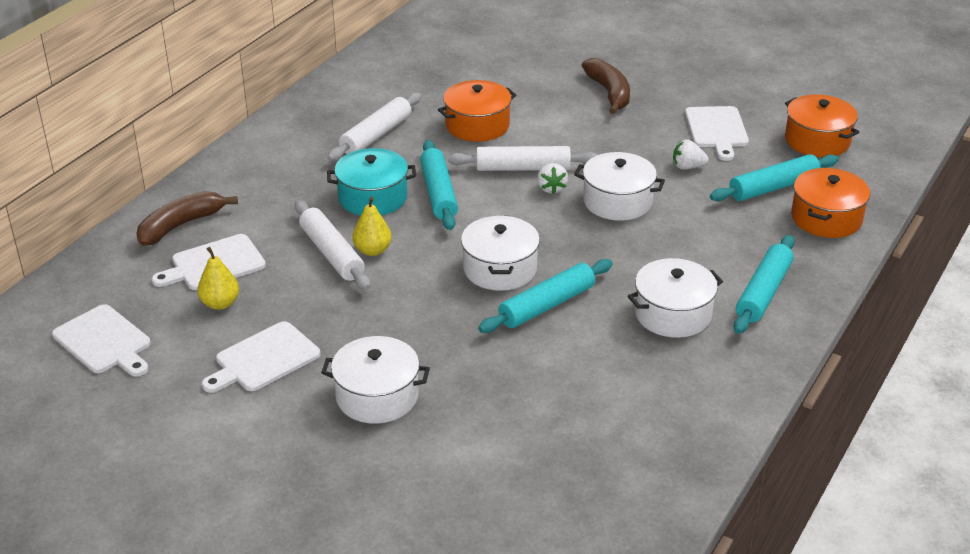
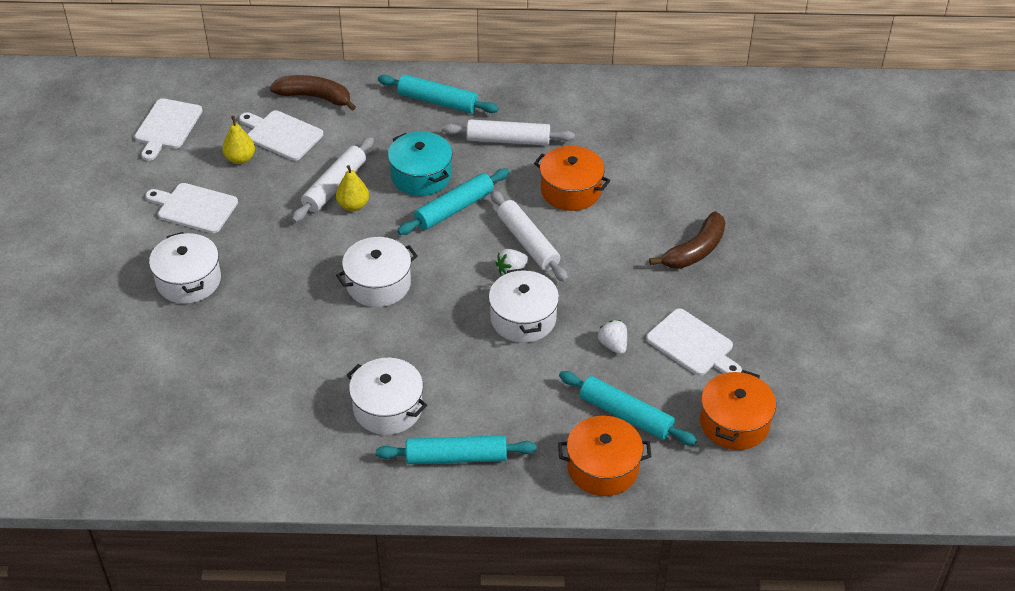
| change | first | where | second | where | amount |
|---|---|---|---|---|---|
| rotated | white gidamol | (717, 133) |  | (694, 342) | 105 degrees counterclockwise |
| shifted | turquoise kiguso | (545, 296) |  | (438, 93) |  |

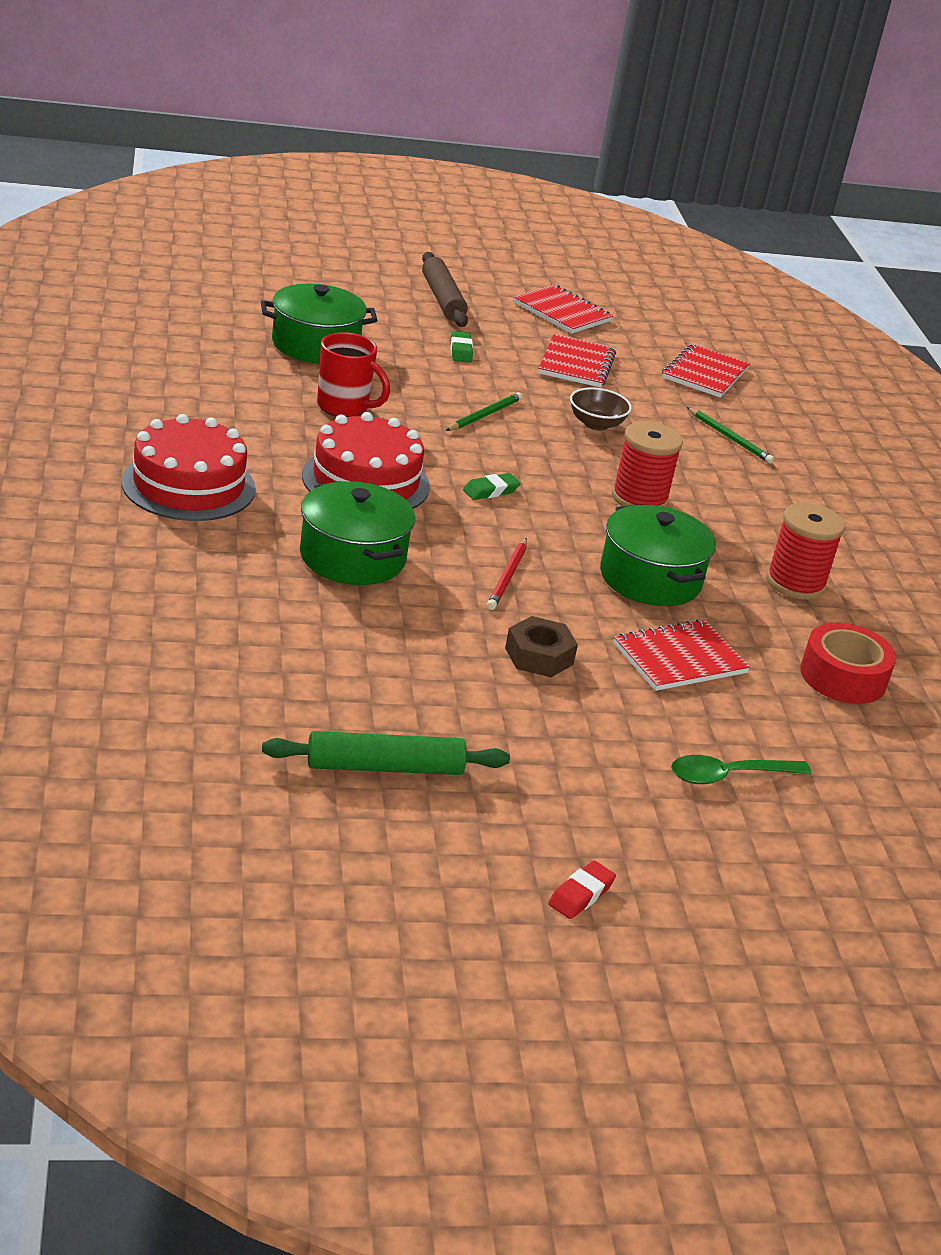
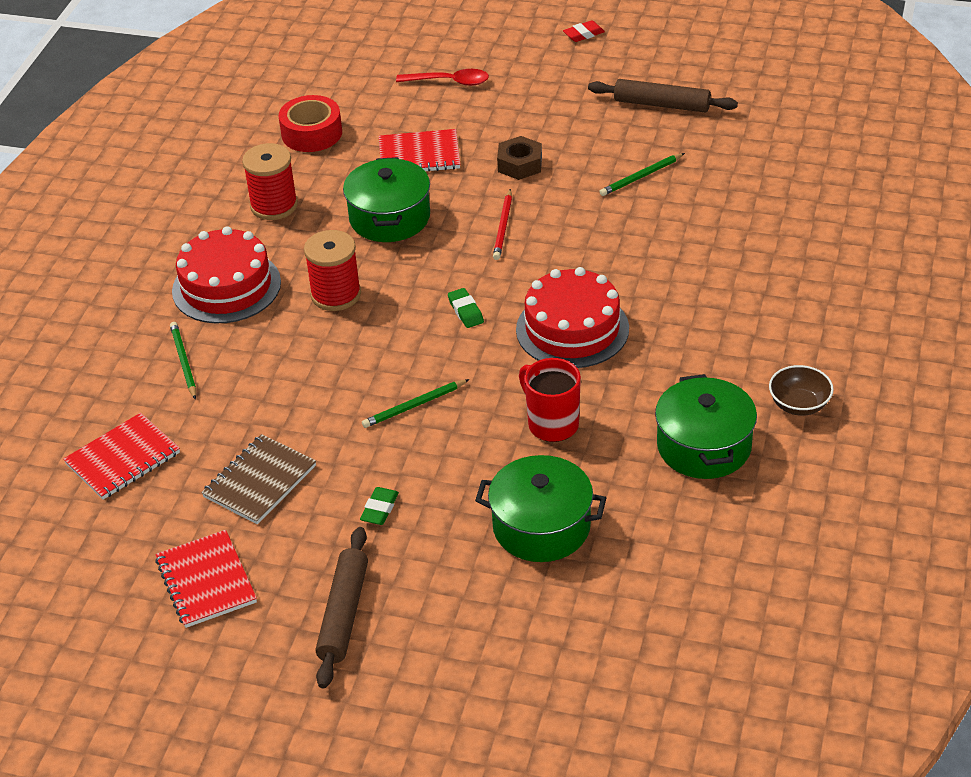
| change | first | where | second | where | amount |
|---|---|---|---|---|---|
| repainted | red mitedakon | (577, 361) | brown mitedakon | (258, 479) |  |
| shifted | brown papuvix | (601, 409) |  | (801, 390) |  |
| shifted | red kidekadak | (188, 467) |  | (226, 275) |  |
| rotated | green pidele | (491, 486) |  | (466, 308) | 75 degrees clockwise |
| shifted | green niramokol | (357, 533) |  | (706, 426) |  |
| rotated | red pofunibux | (507, 574) |  | (502, 224) | 150 degrees clockwise |
| repainted | green kiguso | (386, 753) | brown kiguso | (663, 96) |  |
| repainted | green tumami | (741, 769) | red tumami | (442, 77) |  |
| new |  |  | green pofunibux | (642, 174) |  |

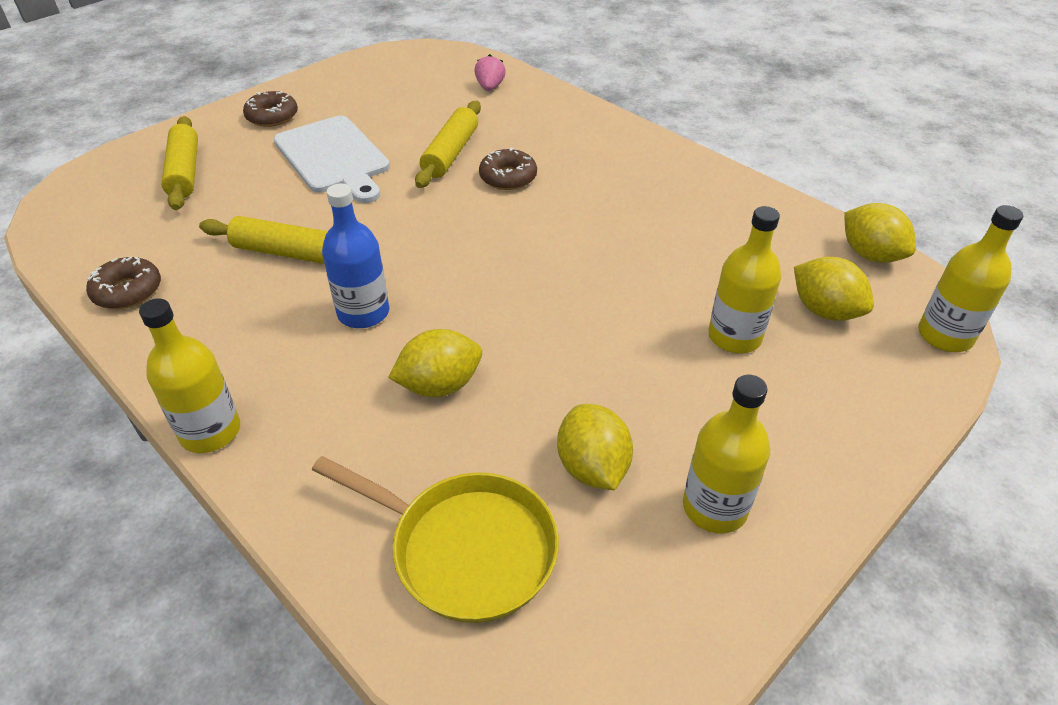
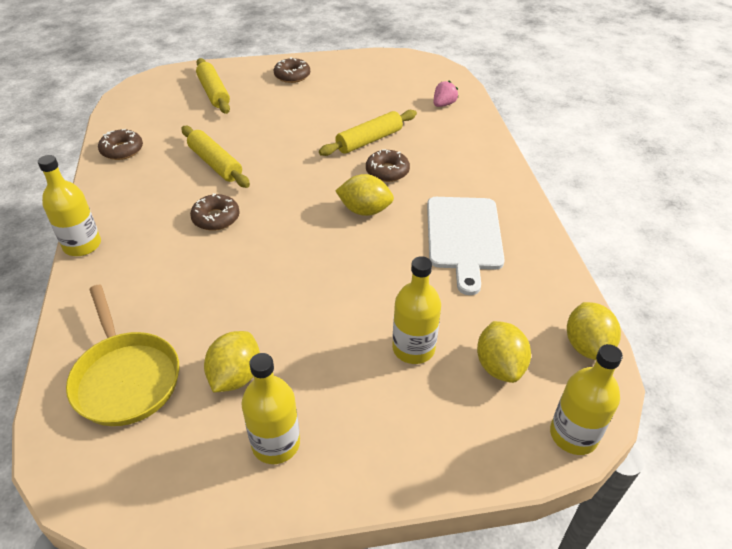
| change | first | where | second | where | amount |
|---|---|---|---|---|---|
| rotated | yellow kiguso | (179, 163) |  | (213, 86) | 45 degrees counterclockwise |
| shifted | white gidamol | (332, 159) |  | (466, 246) |  |
| swapped | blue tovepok | (355, 255) | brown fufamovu | (215, 212) |  |
| shifted | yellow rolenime | (435, 363) |  | (365, 195) |  |

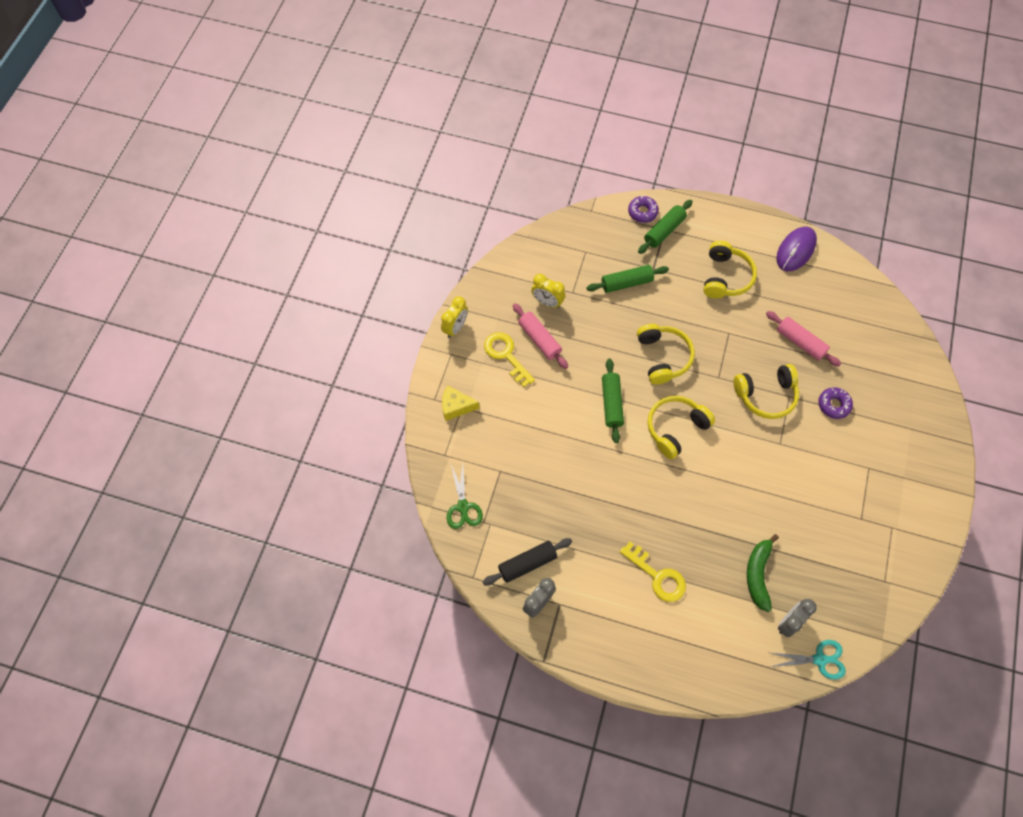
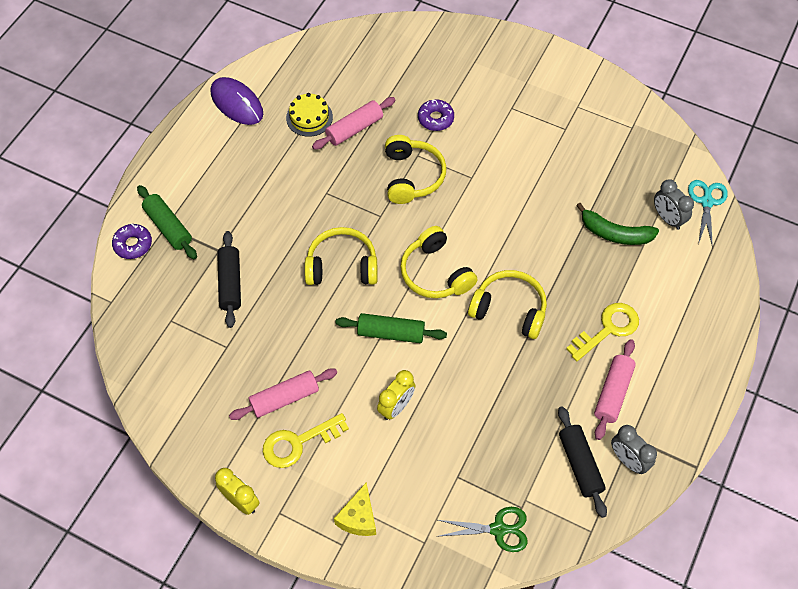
| change | first | where | second | where | amount |
|---|---|---|---|---|---|
| shifted | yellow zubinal | (730, 269) |  | (507, 304) |  |
| repainted | green kiguso | (627, 279) | black kiguso | (229, 279) |  |
| shifted | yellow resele | (548, 291) |  | (396, 395) |  |
| new |  |  | yellow kidekadak | (309, 115) |  |
| new |  |  | pink kiguso | (615, 389) |  |

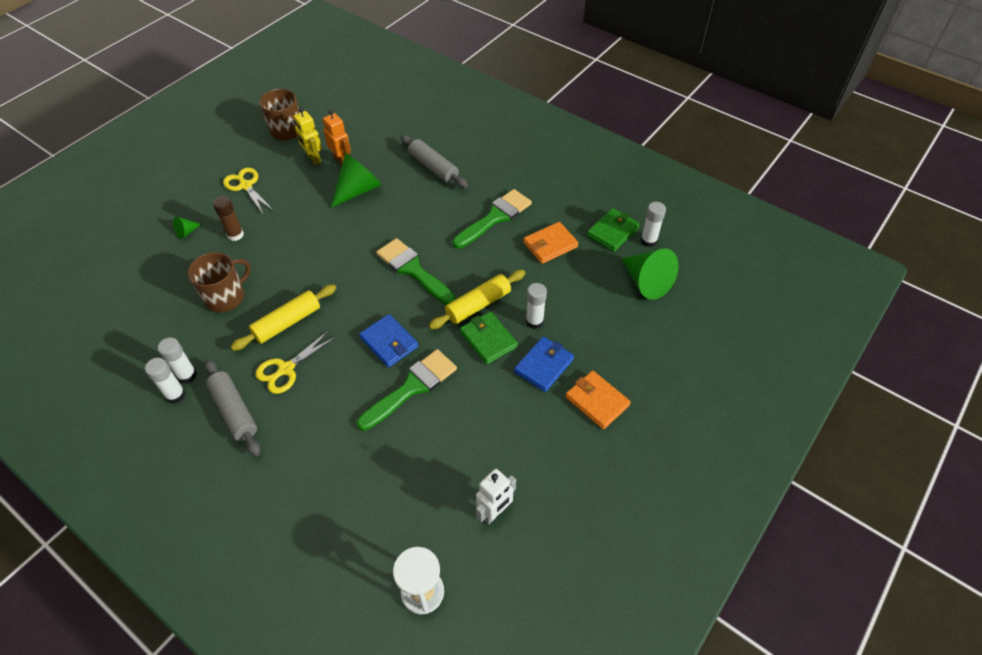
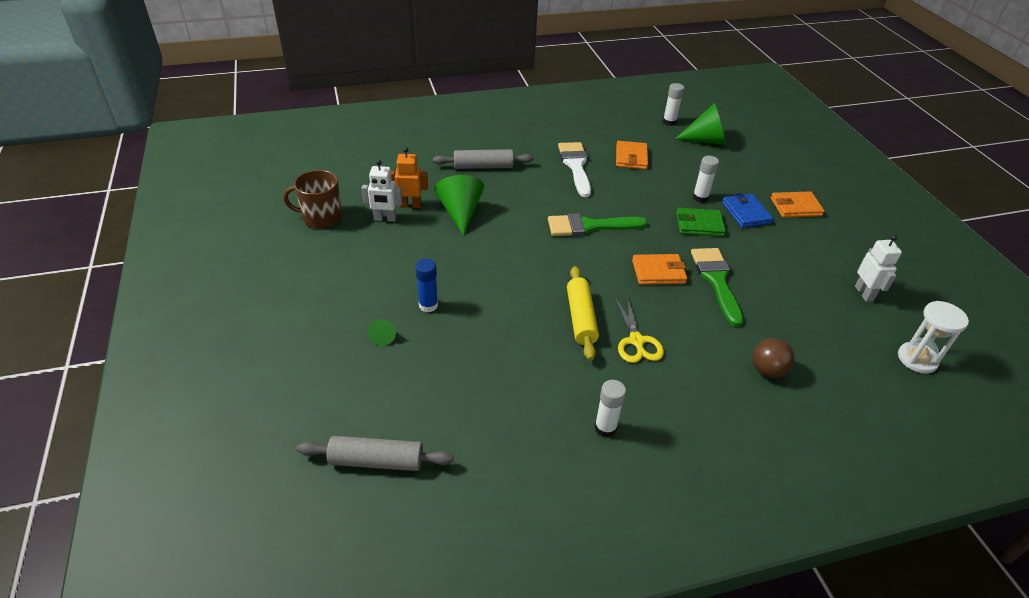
| change | first | where | second | where | amount |
|---|---|---|---|---|---|
| repainted | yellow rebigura | (308, 136) | white rebigura | (381, 191) |  |
| gone | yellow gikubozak | (248, 191) |  |  |  |
| repainted | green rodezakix | (492, 218) | white rodezakix | (574, 169) |  |
| repainted | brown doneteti | (228, 218) | blue doneteti | (426, 286) |  |
| gone | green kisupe | (613, 230) |  |  |  |
| gone | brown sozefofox | (219, 282) |  |  |  |
| gone | yellow kiguso | (477, 299) |  |  |  |
| repainted | blue kisupe | (388, 340) | orange kisupe | (659, 269) |  |
| gone | white doneteti | (177, 361) |  |  |  |
| shifted | grey kiguso | (232, 407) |  | (375, 453) |  |
| new |  |  | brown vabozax | (773, 358) |  |

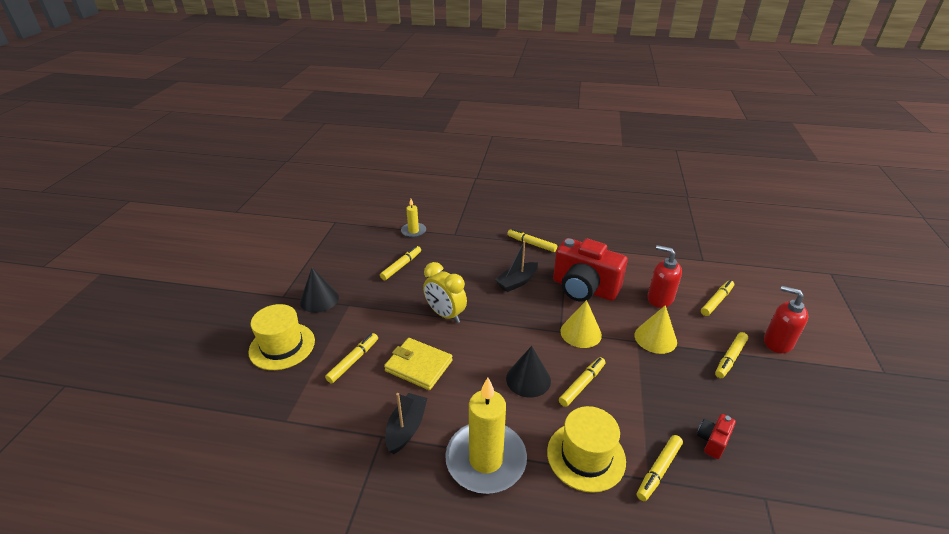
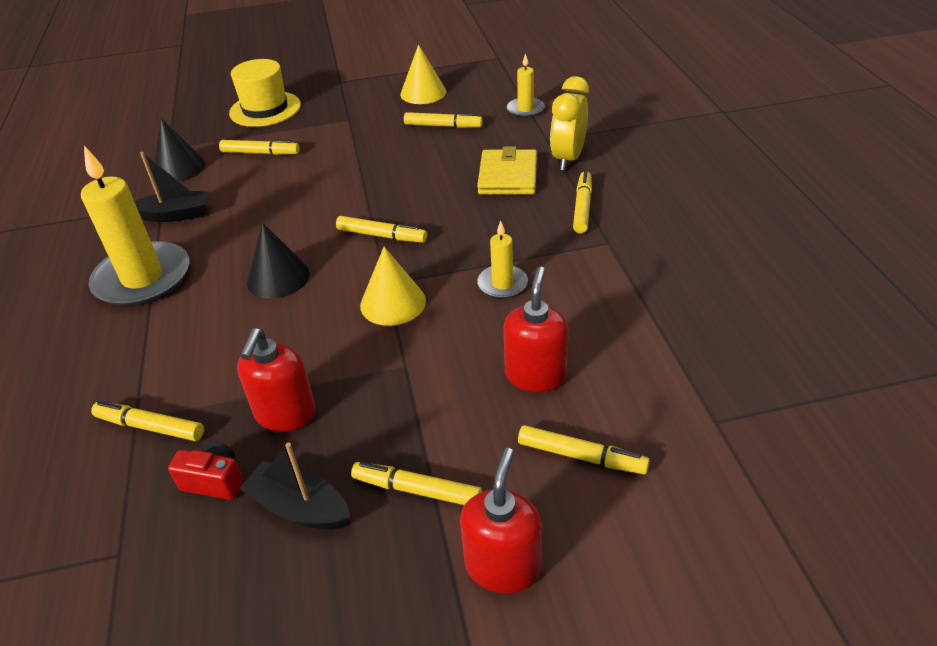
| change | first | where | second | where | amount |
|---|---|---|---|---|---|
| swapped | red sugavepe | (590, 270) | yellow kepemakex | (502, 259) |  |
| shifted | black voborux | (516, 266) |  | (295, 485) |  |
| shifted | yellow resele | (445, 292) |  | (569, 123) |  |
| shifted | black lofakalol | (319, 290) |  | (179, 150) |  |
| shifted | yellow lofakalol | (656, 329) |  | (423, 74) |  |
| shifted | yellow kisupe | (418, 364) |  | (507, 170) |  |
| shifted | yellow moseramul | (582, 382) |  | (381, 229) |  |
| gone | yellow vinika | (586, 449) |  |  |  |
| new |  |  | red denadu | (276, 380) |  |

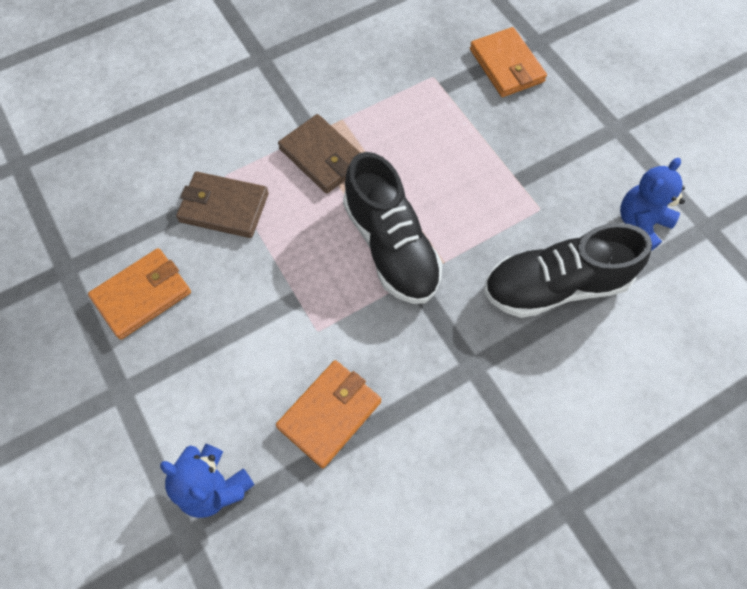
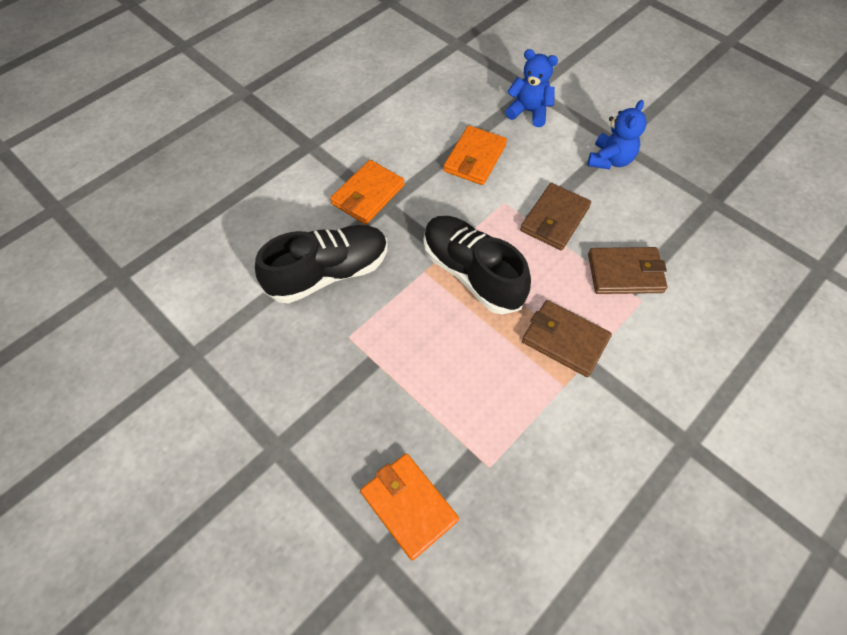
| change | first | where | second | where | amount |
|---|---|---|---|---|---|
| shifted | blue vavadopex | (652, 204) |  | (617, 134) |  |
| shifted | orange kisupe | (139, 294) |  | (367, 192) |  |
| new |  |  | brown kisupe | (555, 216) |  |

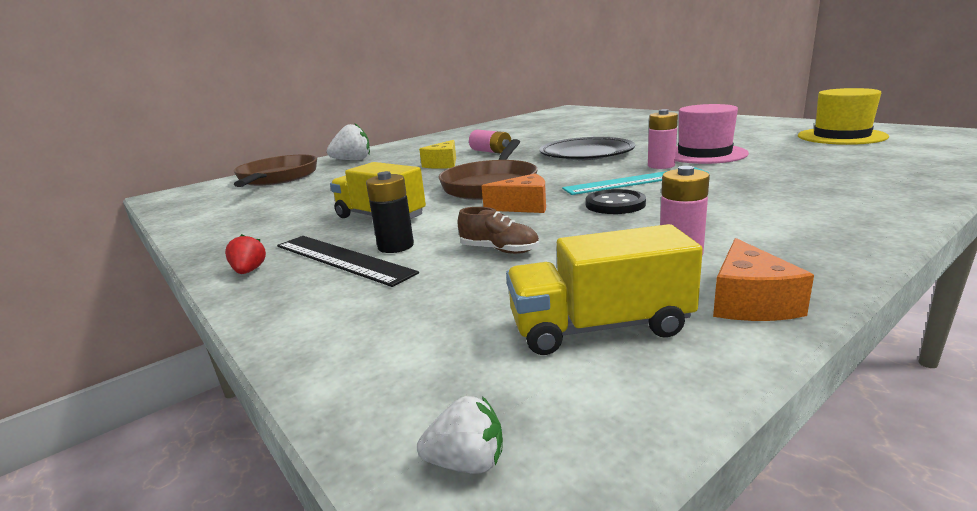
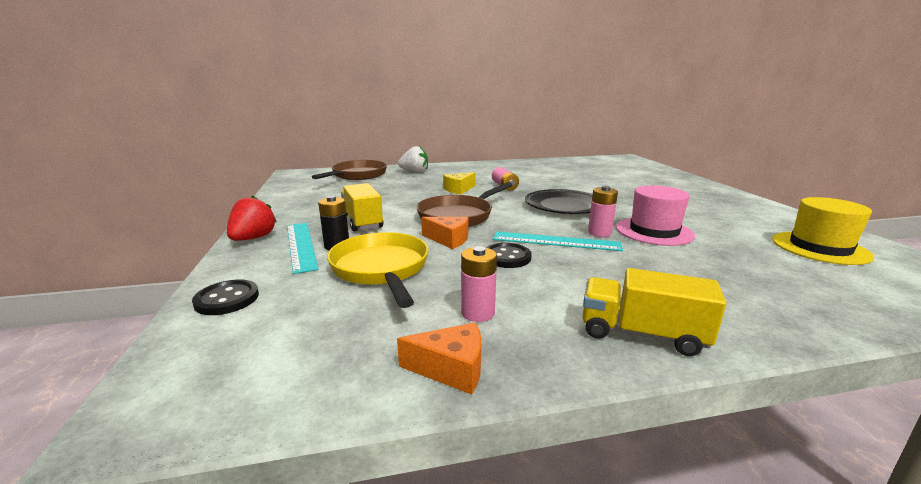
| change | first | where | second | where | amount |
|---|---|---|---|---|---|
| swapped | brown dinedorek | (498, 230) | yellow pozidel | (378, 270) |  |
| shifted | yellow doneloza | (604, 289) |  | (654, 312) |  |
| scaled | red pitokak | (245, 254) |  | (252, 218) | x1.84 |
| repainted | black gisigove | (348, 261) | turquoise gisigove | (303, 248) |  |
| rotated | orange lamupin | (763, 279) |  | (439, 359) | 120 degrees counterclockwise |
| gone | white pitokak | (460, 435) |  |  |  |
| new |  |  | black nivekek | (225, 297) |  |

